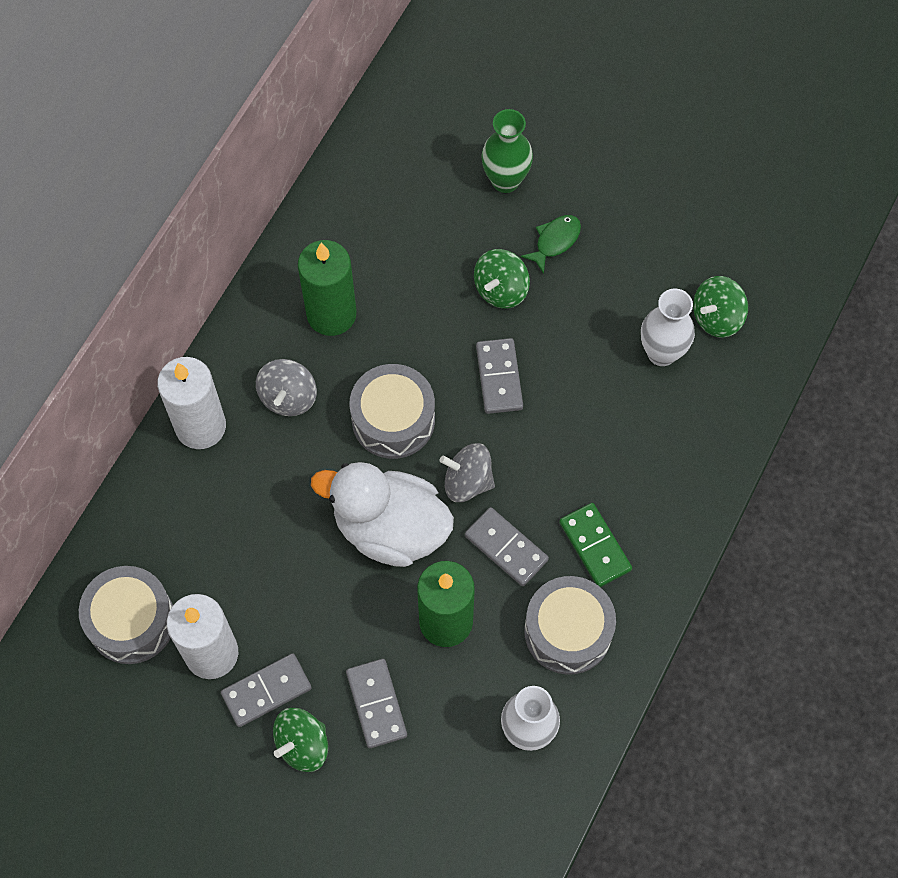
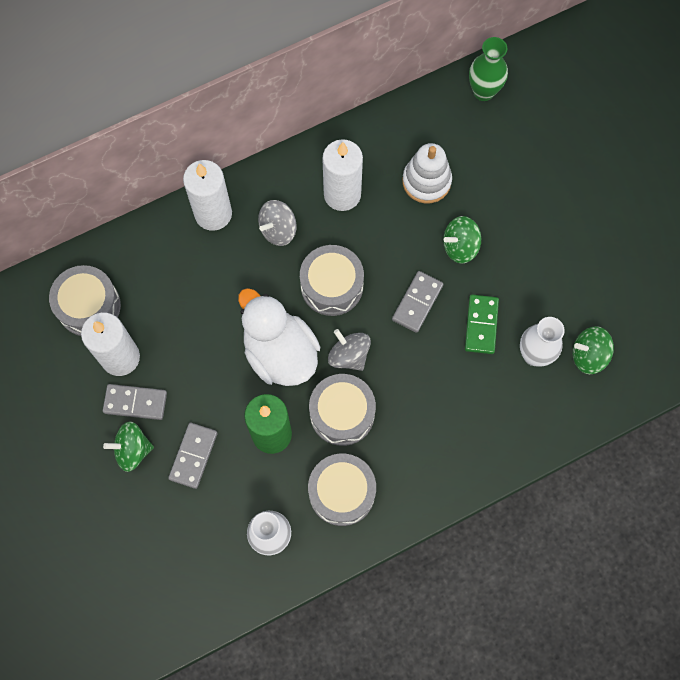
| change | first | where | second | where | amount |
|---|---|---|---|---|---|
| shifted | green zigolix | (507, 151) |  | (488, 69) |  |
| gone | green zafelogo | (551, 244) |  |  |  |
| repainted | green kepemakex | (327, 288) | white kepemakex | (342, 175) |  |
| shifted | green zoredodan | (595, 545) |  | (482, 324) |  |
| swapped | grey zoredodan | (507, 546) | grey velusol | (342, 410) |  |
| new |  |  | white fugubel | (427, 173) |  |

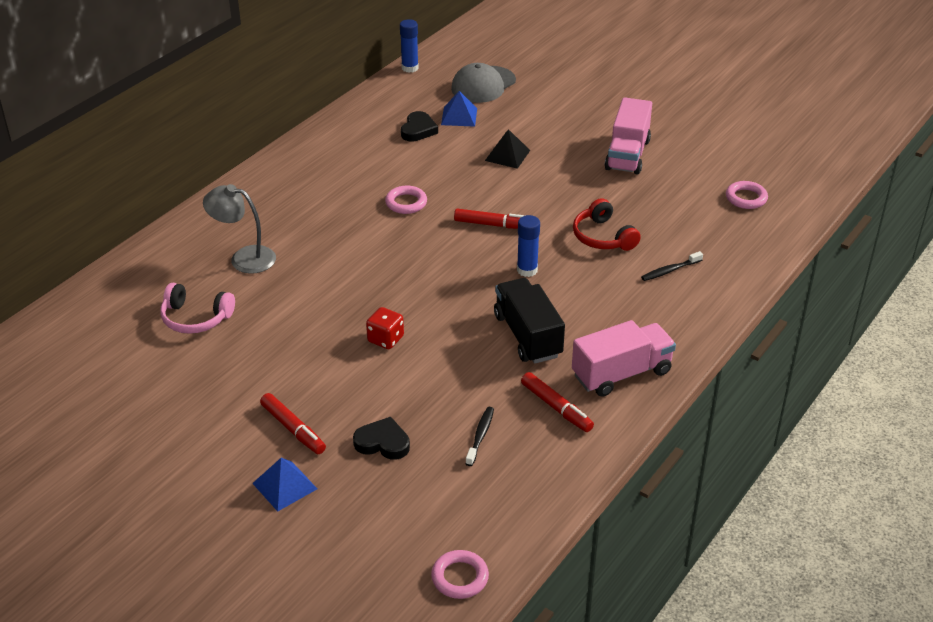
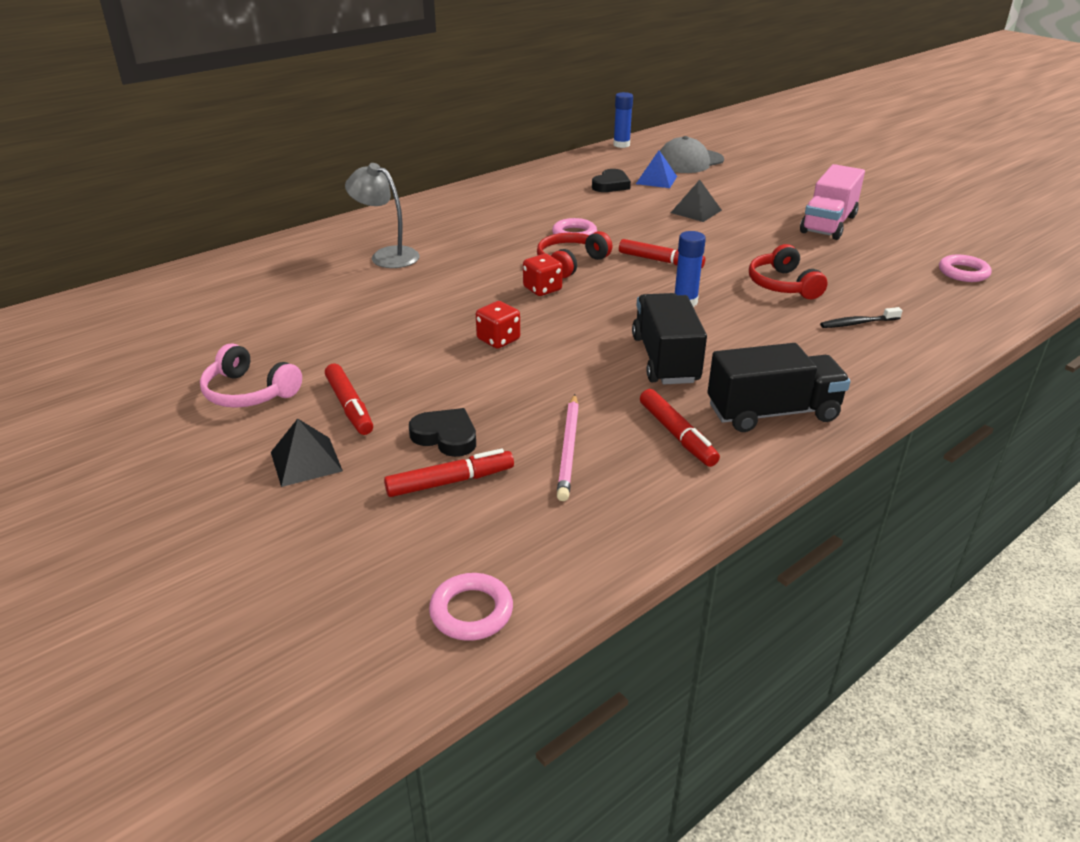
| change | first | where | second | where | amount |
|---|---|---|---|---|---|
| shifted | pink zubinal | (197, 308) |  | (251, 375) |  |
| repainted | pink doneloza | (624, 358) | black doneloza | (779, 387) |  |
| swapped | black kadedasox | (479, 436) | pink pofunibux | (568, 447) |  |
| repainted | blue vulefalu | (284, 485) | black vulefalu | (307, 453) |  |
| new |  |  | red zubinal | (574, 254) |  |
| new |  |  | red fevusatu | (543, 275) |  |
| new |  |  | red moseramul | (449, 473) |  |

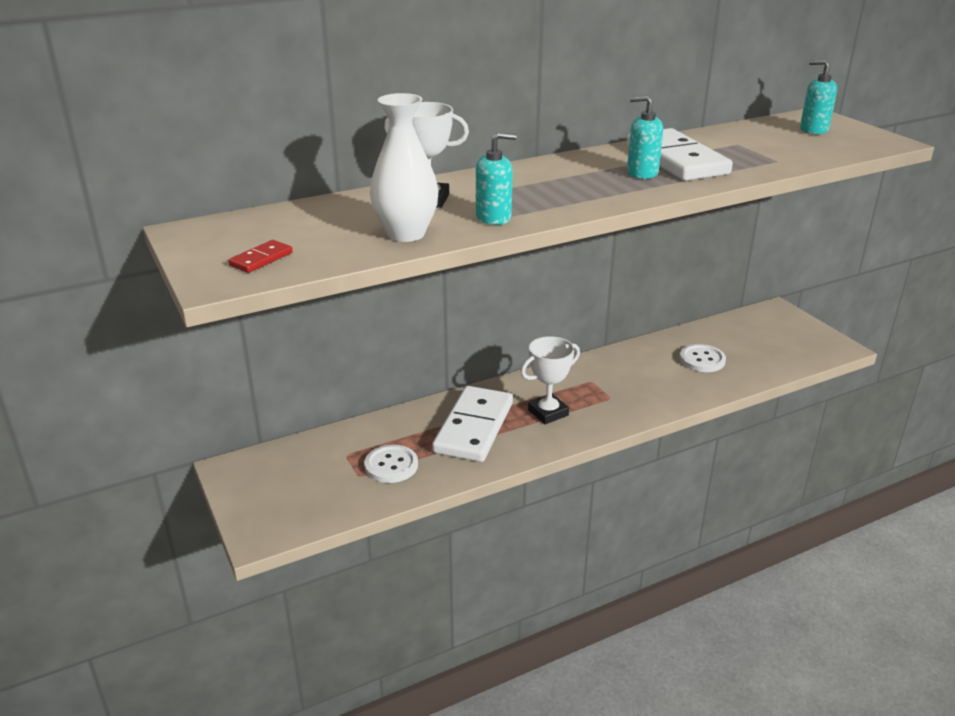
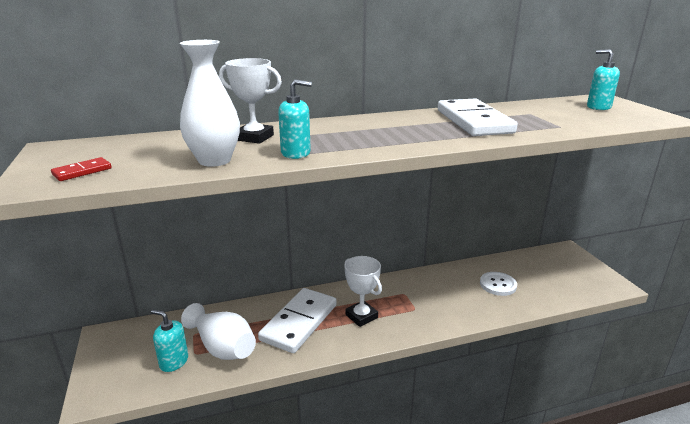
| change | first | where | second | where | amount |
|---|---|---|---|---|---|
| shifted | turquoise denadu | (645, 137) |  | (169, 341) |  |
| rotated | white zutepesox | (550, 380) |  | (363, 291) | 75 degrees clockwise |
| swapped | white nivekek | (391, 463) | white zigolix | (218, 331) |  |

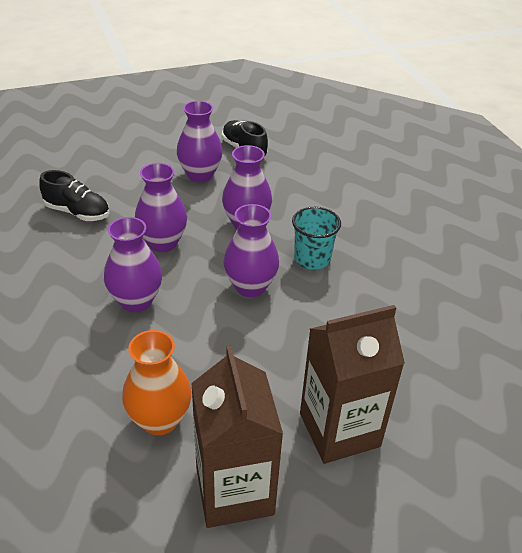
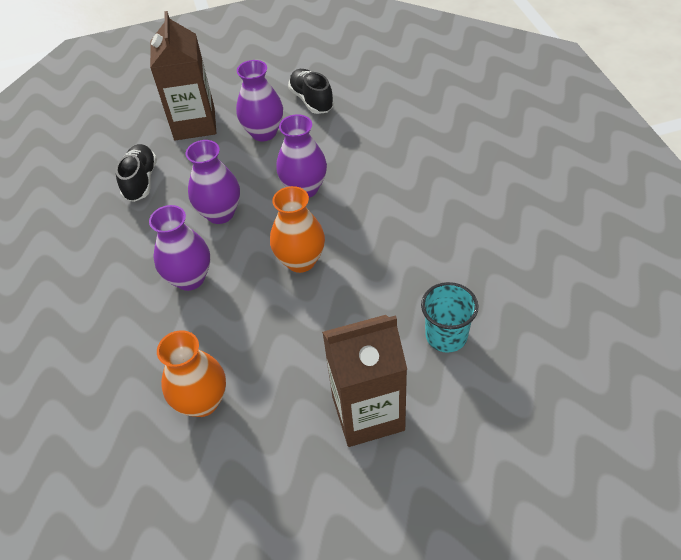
| change | first | where | second | where | amount |
|---|---|---|---|---|---|
| rotated | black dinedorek | (74, 195) |  | (136, 173) | 120 degrees counterclockwise |
| repainted | purple zigolix | (251, 250) | orange zigolix | (297, 229) |  |
| shifted | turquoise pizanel | (316, 238) |  | (449, 317) |  |
| shifted | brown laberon | (237, 437) |  | (183, 75) |  |

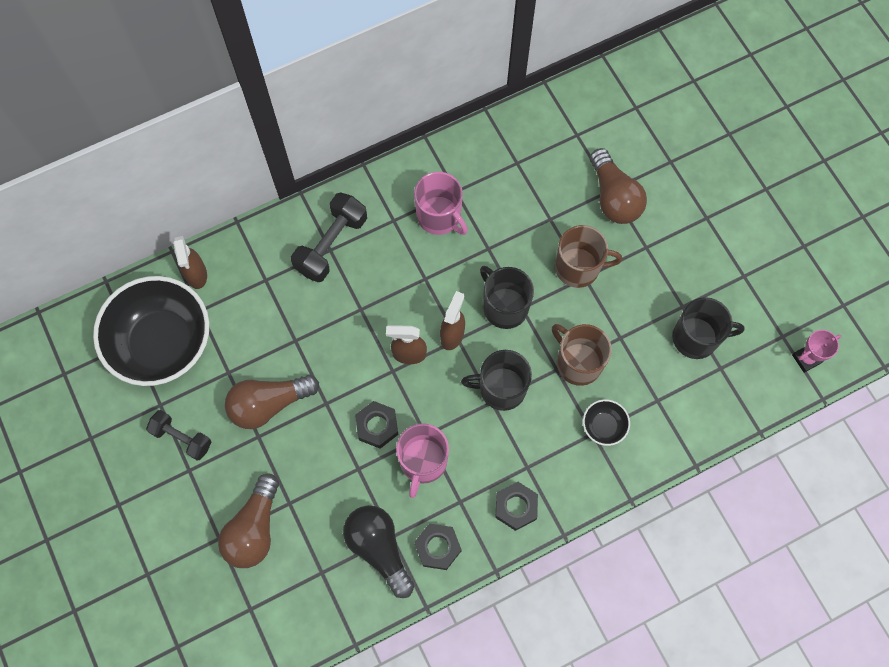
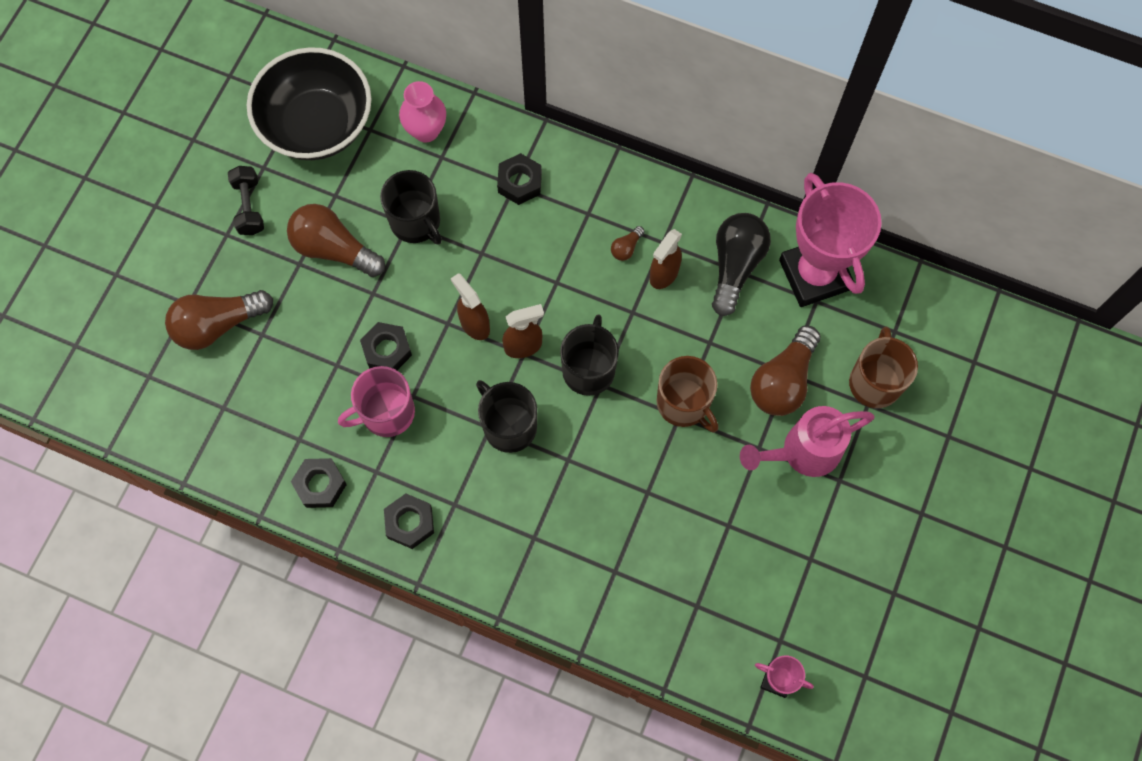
| change | first | where | second | where | amount |
|---|---|---|---|---|---|
| swapped | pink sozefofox | (441, 203) | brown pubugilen | (628, 243) |  |
| swapped | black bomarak | (329, 237) | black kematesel | (519, 179) |  |
| shifted | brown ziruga | (190, 262) |  | (666, 259) |  |
| shifted | black sozefofox | (709, 328) |  | (411, 207) |  |
| shifted | brown sozefofox | (582, 355) |  | (883, 367) |  |
| gone | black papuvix | (606, 422) |  |  |  |
| shifted | black pubugilen | (378, 551) |  | (741, 264) |  |
| new |  |  | pink zigolix | (422, 112) |  |
| new |  |  | pink zutepesox | (830, 240) |  |
| new |  |  | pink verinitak | (807, 441) |  |

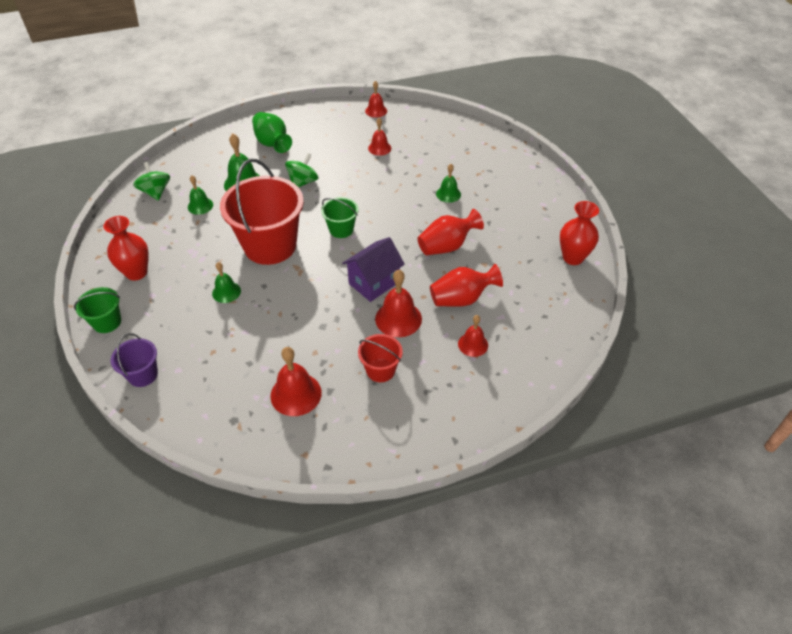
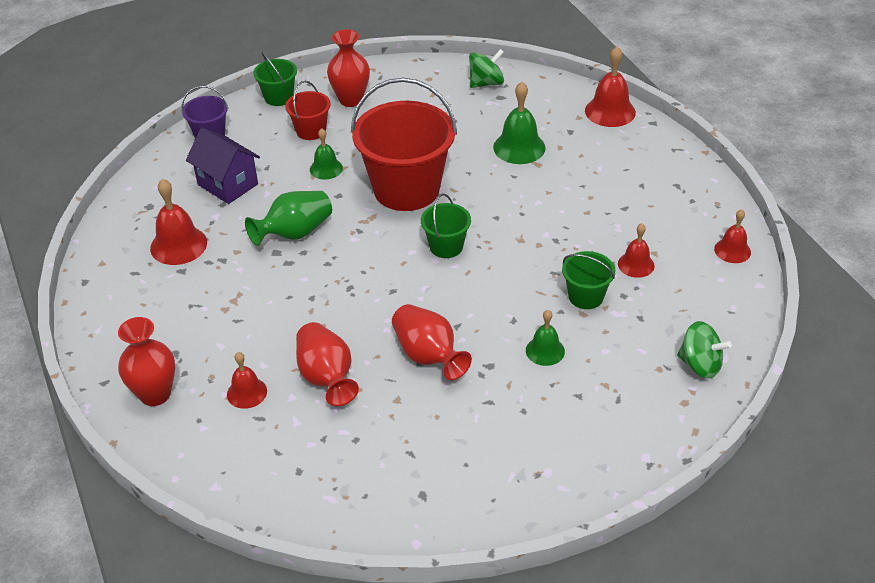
| change | first | where | second | where | amount |
|---|---|---|---|---|---|
| shifted | green zigolix | (272, 132) |  | (288, 218) |  |
| shifted | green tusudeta | (302, 170) |  | (704, 350) |  |
| gone | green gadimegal | (200, 195) |  |  |  |
| shifted | red zigolix | (579, 233) |  | (146, 361) |  |
| shifted | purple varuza | (373, 269) |  | (223, 165) |  |
| shifted | red gadimegal | (398, 303) |  | (610, 86) |  |
| shifted | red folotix | (380, 358) |  | (308, 110) |  |
| new |  |  | green folotix | (588, 280) |  |

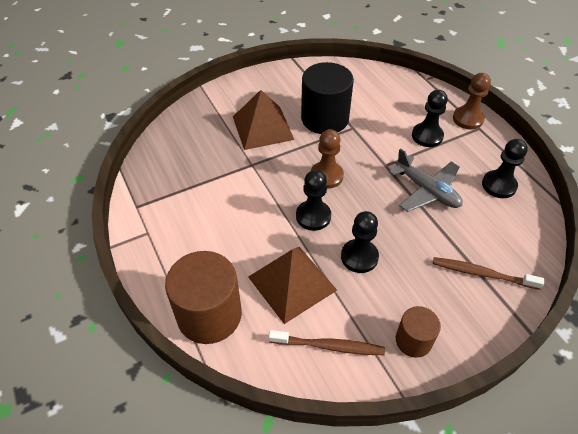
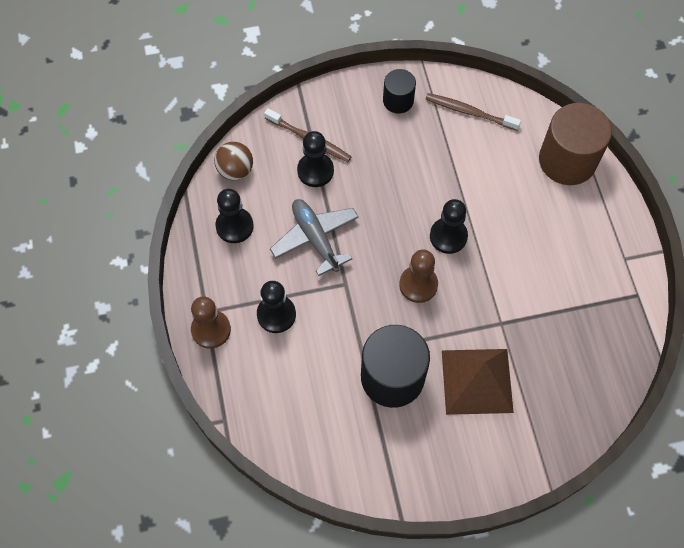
| change | first | where | second | where | amount |
|---|---|---|---|---|---|
| shifted | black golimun | (360, 242) |  | (315, 159) |  |
| gone | brown vulefalu | (292, 285) |  |  |  |
| repainted | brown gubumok | (418, 332) | black gubumok | (399, 91) |  |
| new |  |  | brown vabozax | (233, 161) |  |

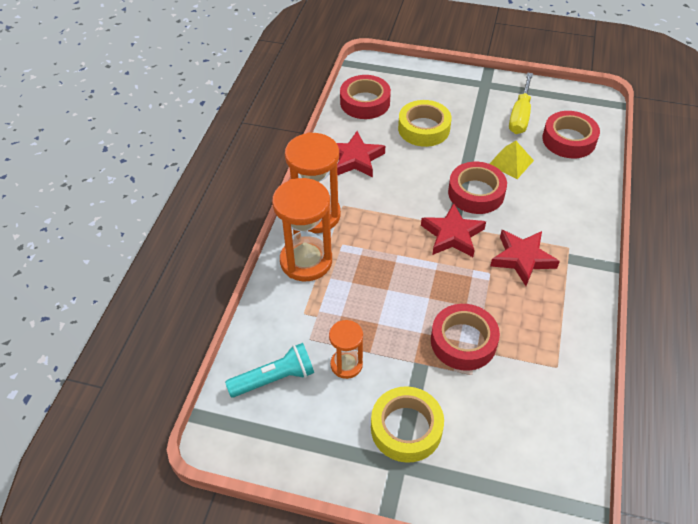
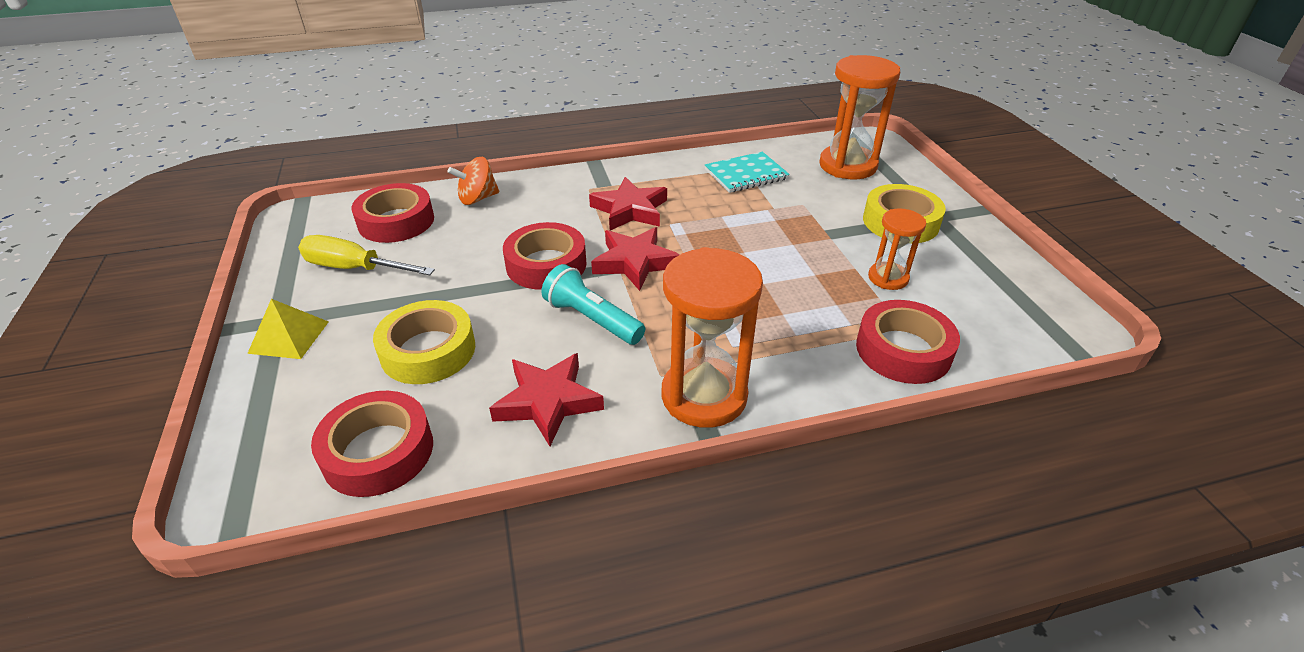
| change | first | where | second | where | amount |
|---|---|---|---|---|---|
| rotated | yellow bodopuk | (521, 103) |  | (366, 255) | 150 degrees counterclockwise |
| shifted | yellow vulefalu | (511, 160) |  | (287, 329) |  |
| shifted | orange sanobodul | (302, 229) |  | (859, 117) |  |
| shifted | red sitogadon | (465, 337) |  | (908, 342) |  |
| shifted | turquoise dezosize | (269, 370) |  | (593, 304) |  |
| new |  |  | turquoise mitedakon | (747, 172) |  |
| new |  |  | orange tusudeta | (473, 181) |  |

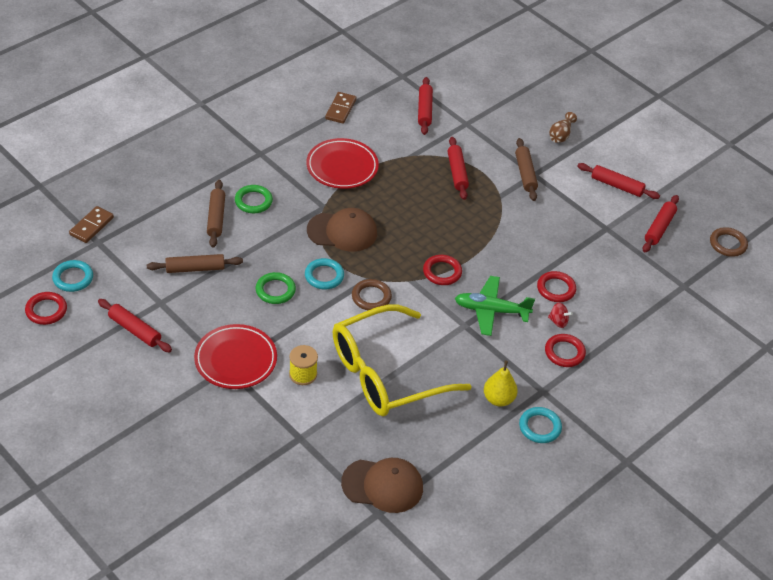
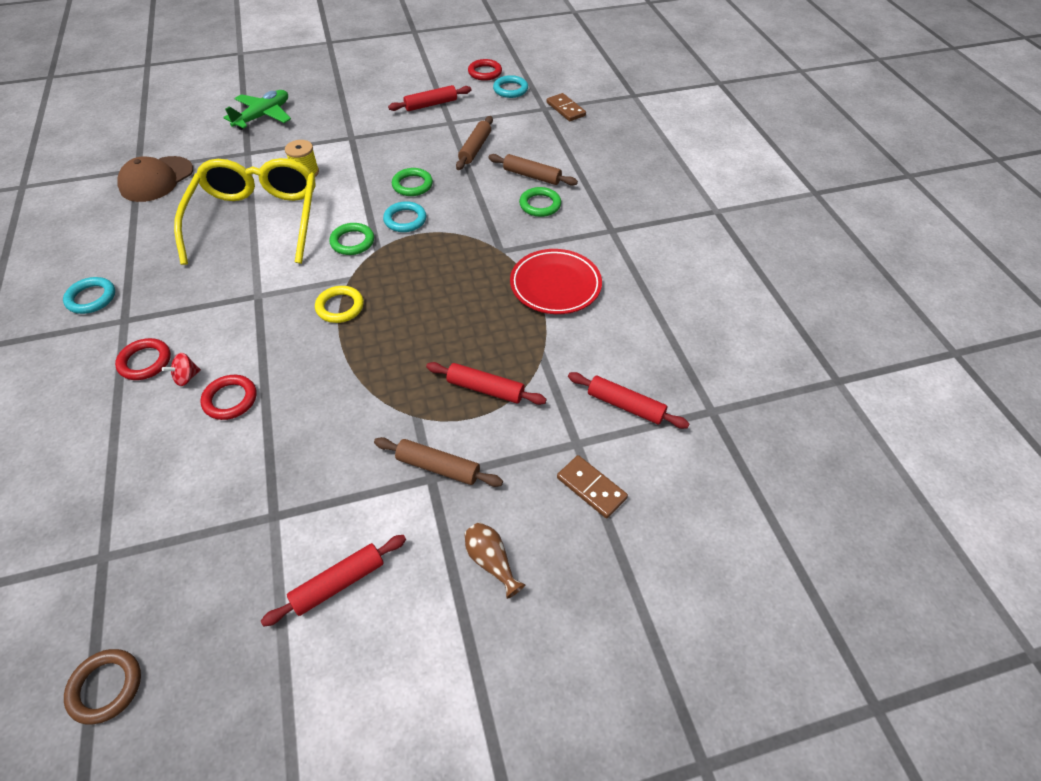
| change | first | where | second | where | amount |
|---|---|---|---|---|---|
| shifted | brown zoredodan | (340, 108) |  | (592, 486) |  |
| gone | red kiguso | (661, 223) |  |  |  |
| gone | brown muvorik | (342, 230) |  |  |  |
| repainted | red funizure | (442, 270) | yellow funizure | (339, 304) |  |
| shifted | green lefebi | (495, 306) |  | (257, 110) |  |
| repainted | brown funizure | (372, 294) | green funizure | (351, 239) |  |
| gone | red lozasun | (235, 356) |  |  |  |
| gone | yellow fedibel | (501, 384) |  |  |  |

